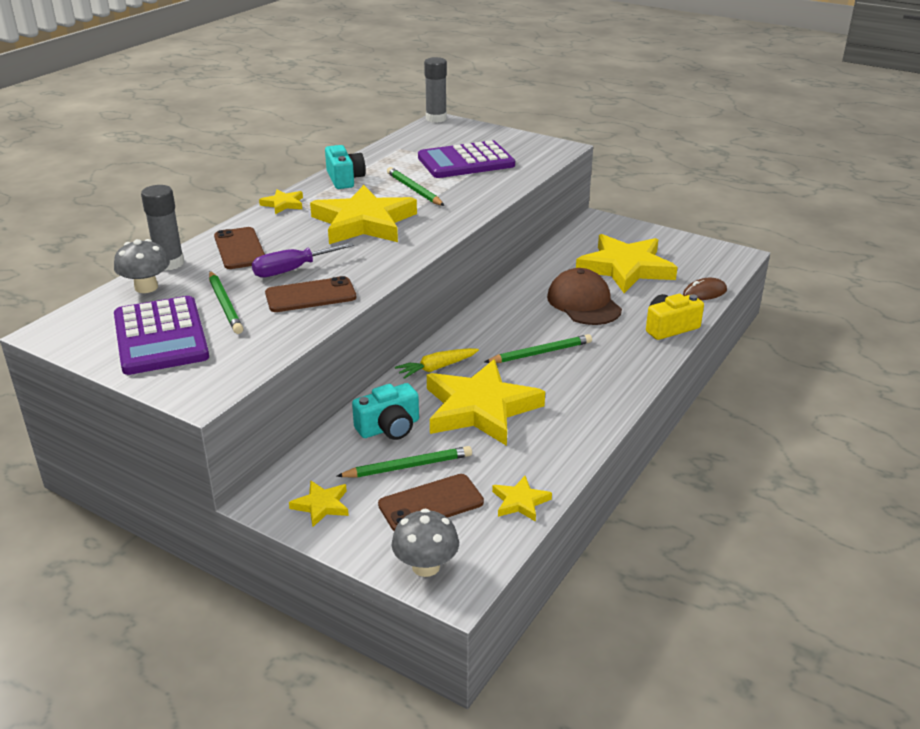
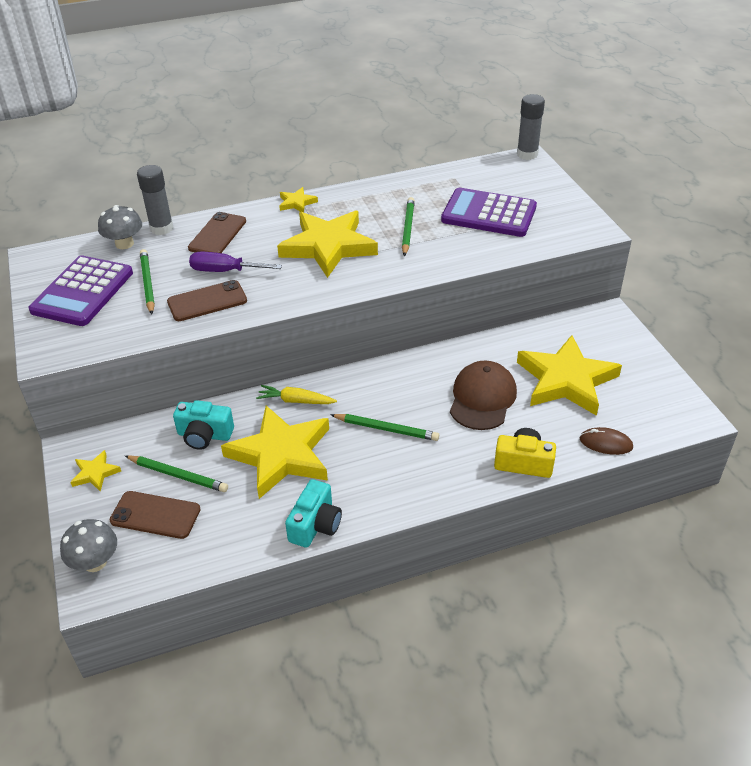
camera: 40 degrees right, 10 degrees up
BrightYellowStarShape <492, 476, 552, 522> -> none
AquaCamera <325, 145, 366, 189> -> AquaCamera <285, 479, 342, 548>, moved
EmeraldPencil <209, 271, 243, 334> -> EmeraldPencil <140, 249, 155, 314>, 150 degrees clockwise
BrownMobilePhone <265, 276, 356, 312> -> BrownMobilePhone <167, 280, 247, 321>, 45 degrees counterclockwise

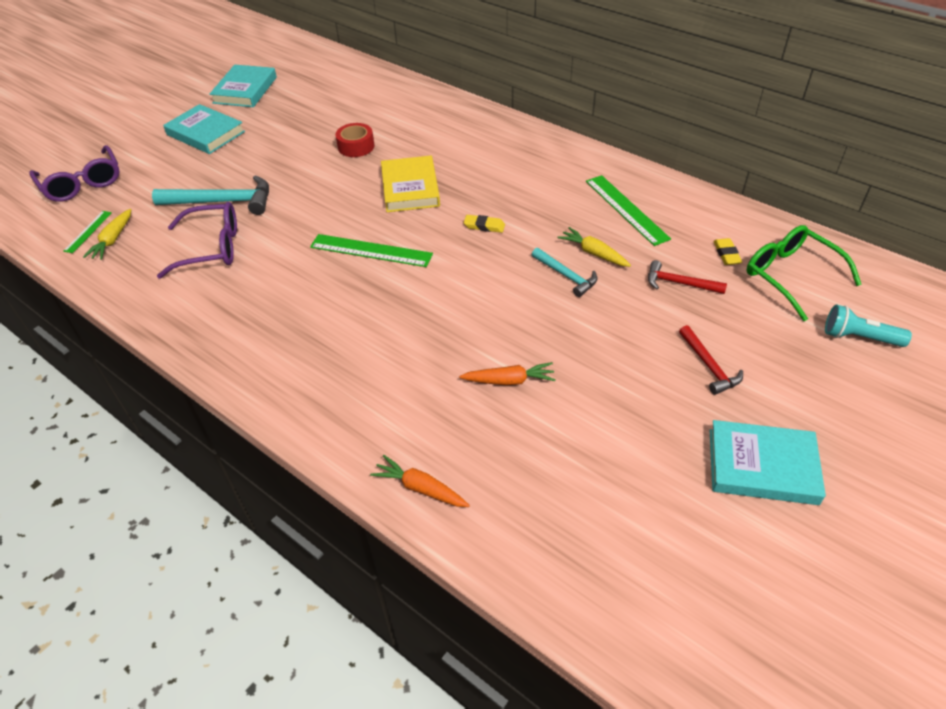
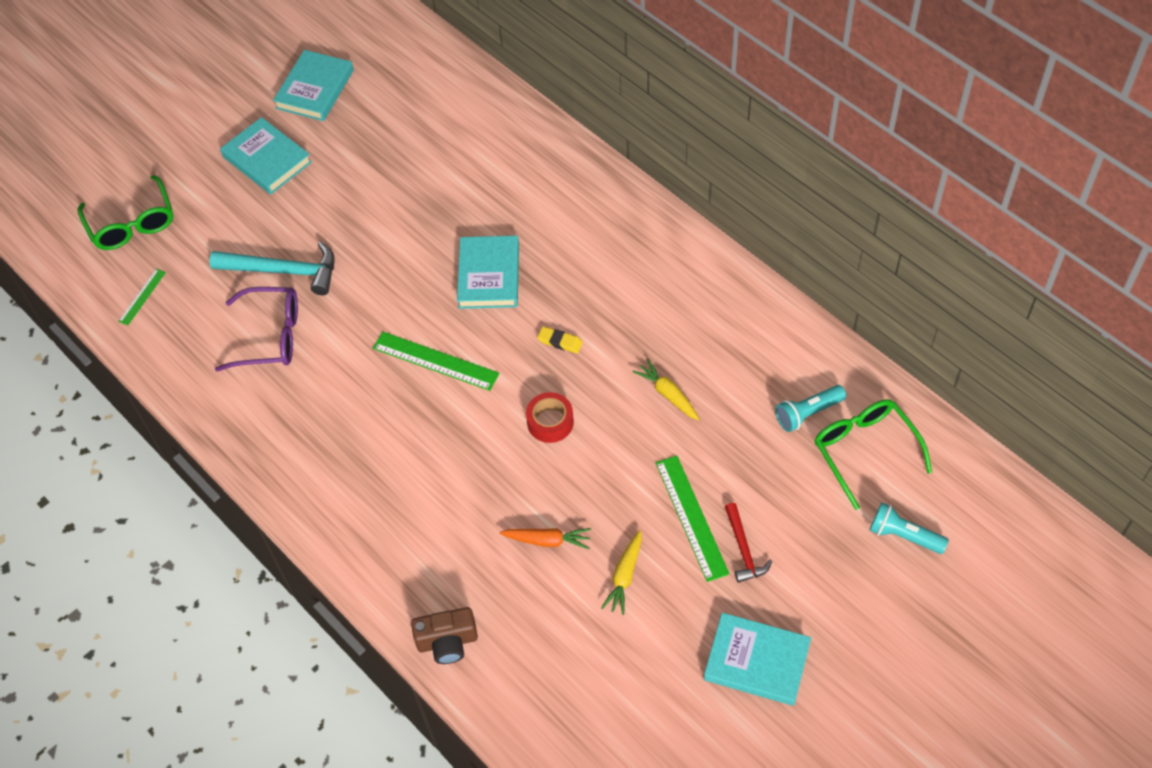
camera: 10 degrees right, 10 degrees up
AquaCarpenter'sHammer <532, 248, 597, 297> -> none
ScarletCarpenter'sHammer <648, 260, 727, 294> -> none
BrightYellowCarrot <83, 209, 131, 260> -> BrightYellowCarrot <601, 530, 642, 615>, moved
ScarletStickyTape <335, 123, 374, 157> -> ScarletStickyTape <526, 392, 574, 443>, moved
EmeraldStraightedge <586, 175, 671, 246> -> EmeraldStraightedge <656, 455, 729, 582>, moved
BrightOrangeCarrot <370, 455, 470, 507> -> BrownCamera <411, 607, 478, 664>
BrightYellowGumEraser <713, 238, 742, 265> -> AquaPocketTorch <775, 385, 846, 432>
PurpleEyeglasses <29, 145, 120, 202> -> EmeraldEyeglasses <78, 175, 173, 250>
BrightYellowHardback <381, 156, 440, 212> -> AquaHardback <457, 236, 519, 309>

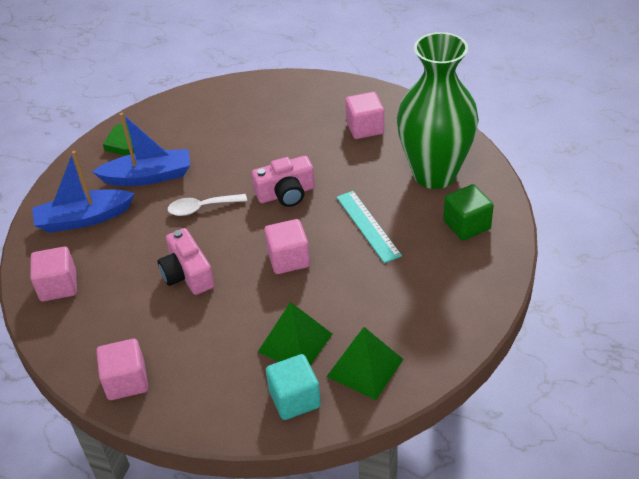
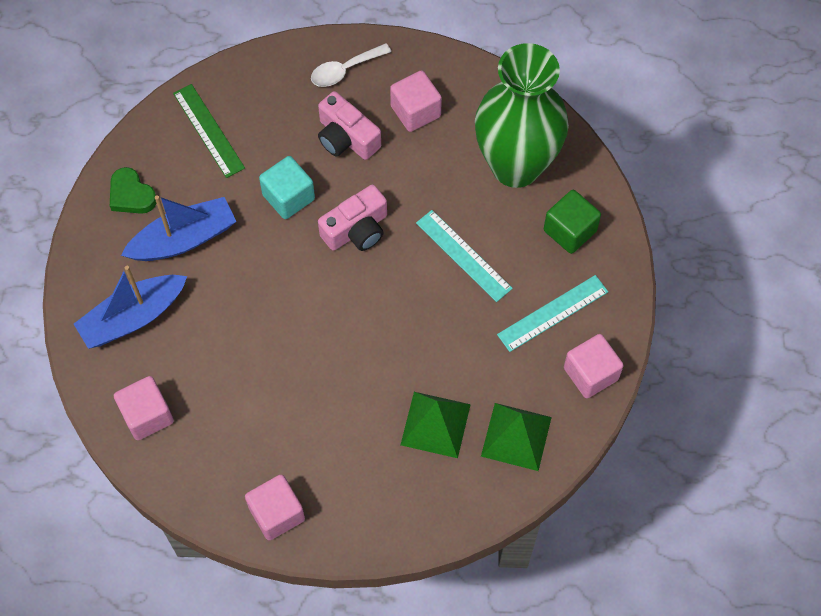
camera: 20 degrees left, 20 degrees up
none -> EmeraldStraightedge <173, 84, 245, 178>
none -> AquaStraightedge <497, 275, 608, 352>
RosePinkCamera <158, 228, 215, 295> -> RosePinkCamera <318, 91, 381, 160>, moved
PureWhiteTeaspoon <168, 194, 247, 216> -> PureWhiteTeaspoon <311, 43, 391, 87>, moved
RosePinkBlock <264, 219, 310, 274> -> RosePinkBlock <564, 334, 624, 398>, moved
AquaBlock <266, 354, 321, 420> -> AquaBlock <259, 156, 315, 219>, moved

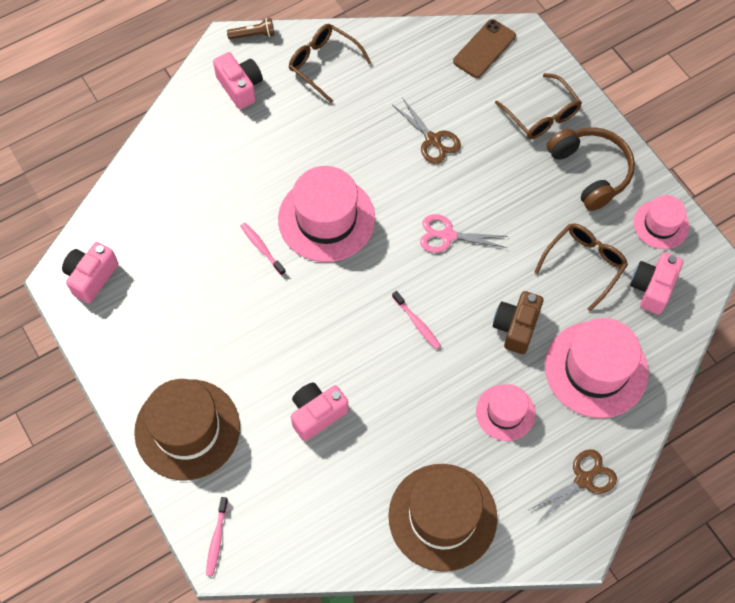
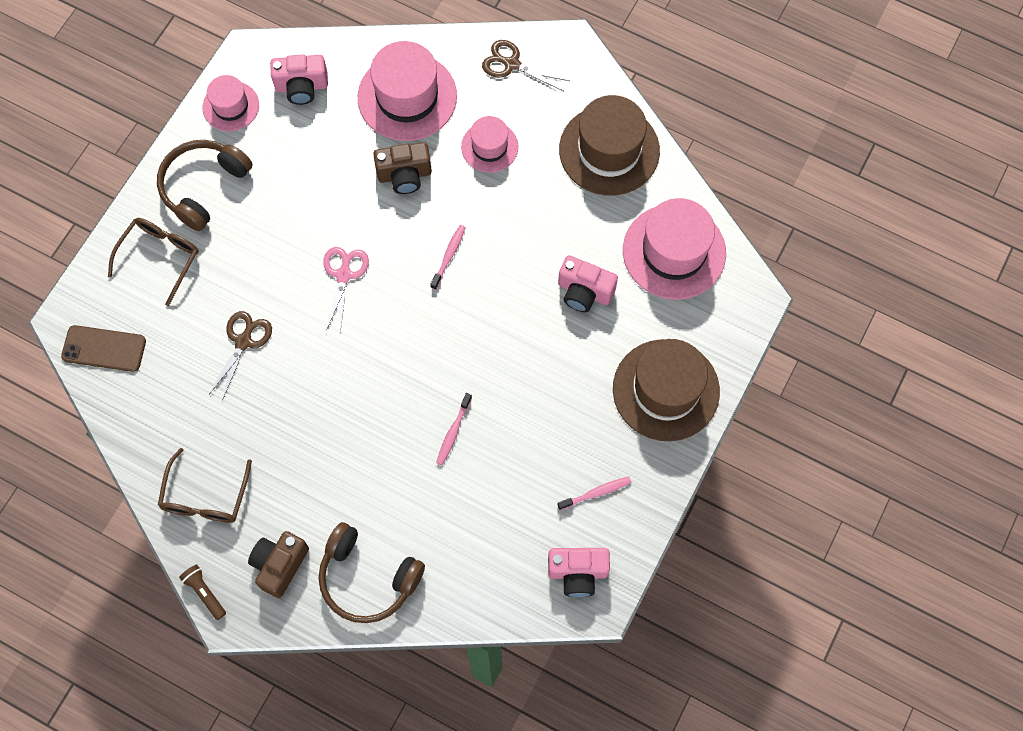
camera: 120 degrees left, 5 degrees up
BrownEyeglasses <535, 223, 628, 312> -> none
none -> BrownOverEarHeadphones <319, 522, 425, 623>
RosePinkDentalBrush <206, 497, 228, 576> -> RosePinkDentalBrush <557, 477, 632, 510>, moved
RosePinkTopHat <278, 166, 375, 262> -> RosePinkTopHat <623, 198, 726, 300>, moved
RosePinkCamera <213, 52, 263, 109> -> BrownCamera <248, 531, 309, 598>
RosePinkScissors <420, 214, 508, 253> -> RosePinkScissors <323, 247, 369, 333>, 150 degrees counterclockwise

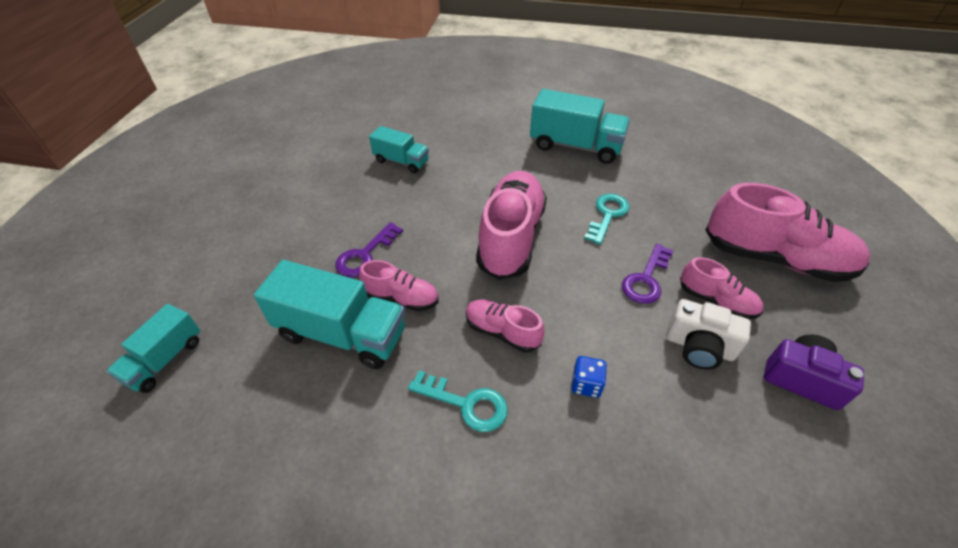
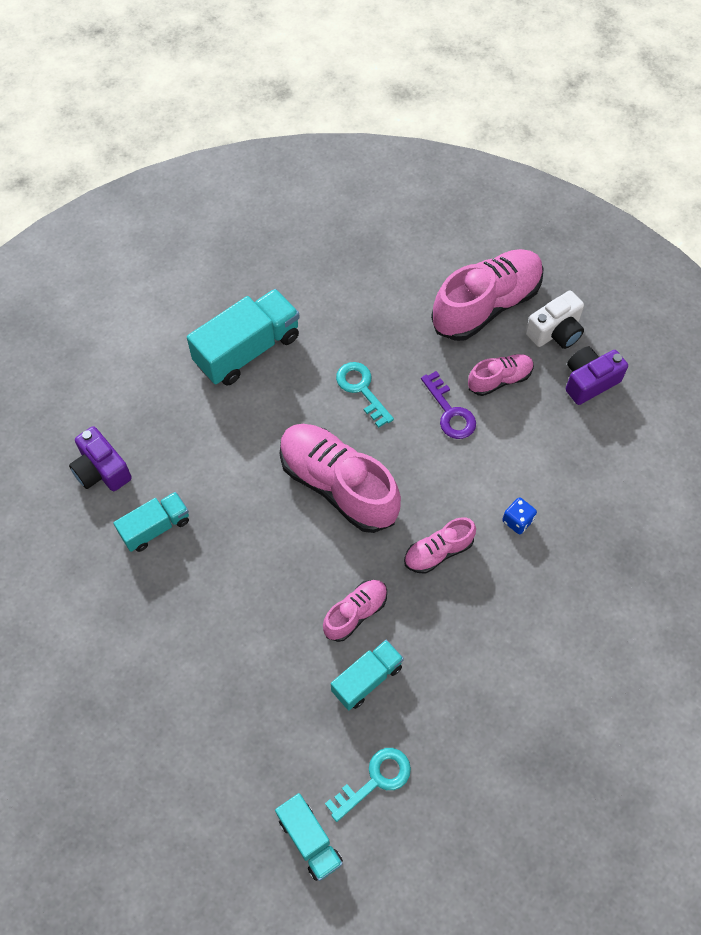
camera: 60 degrees left, 15 degrees up
PurpleDoorKey <335, 222, 403, 277> -> none
none -> PurpleCamera <69, 426, 132, 491>
AquaDoorKey <408, 370, 508, 432> -> AquaDoorKey <325, 748, 411, 822>, moved
PureWhiteCamera <666, 299, 751, 370> -> PureWhiteCamera <525, 290, 584, 349>, moved
AquaLorry <254, 260, 405, 369> -> AquaLorry <331, 640, 404, 710>, x0.59

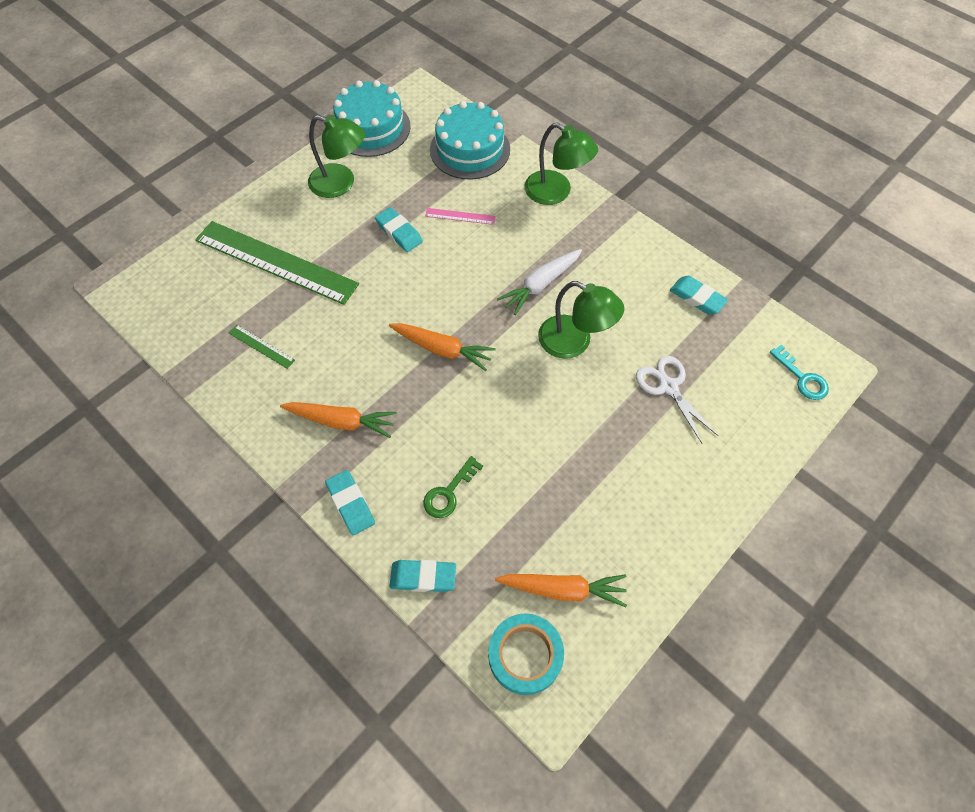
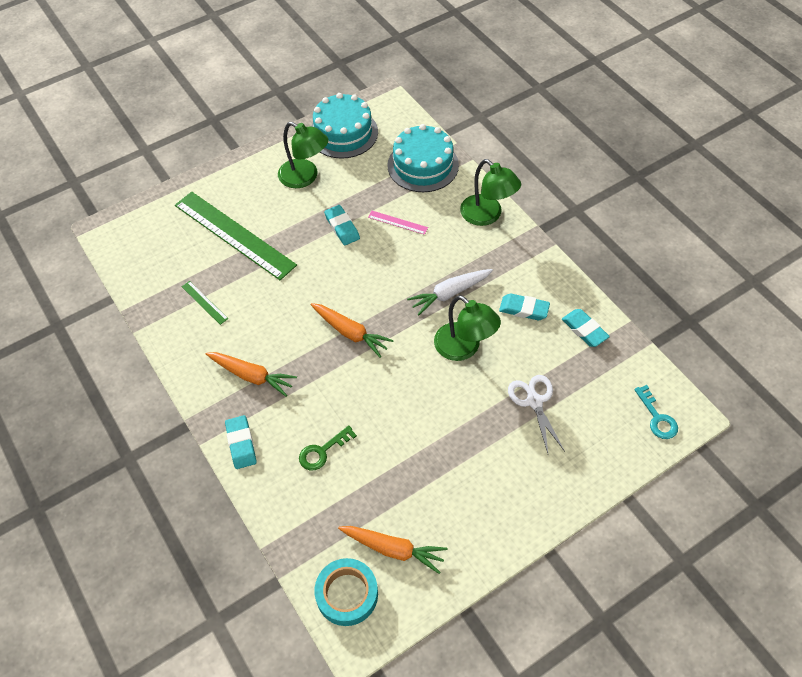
camera: 15 degrees right, 5 degrees down
AquaGumEraser <389, 560, 456, 592> -> AquaGumEraser <499, 293, 550, 320>, moved

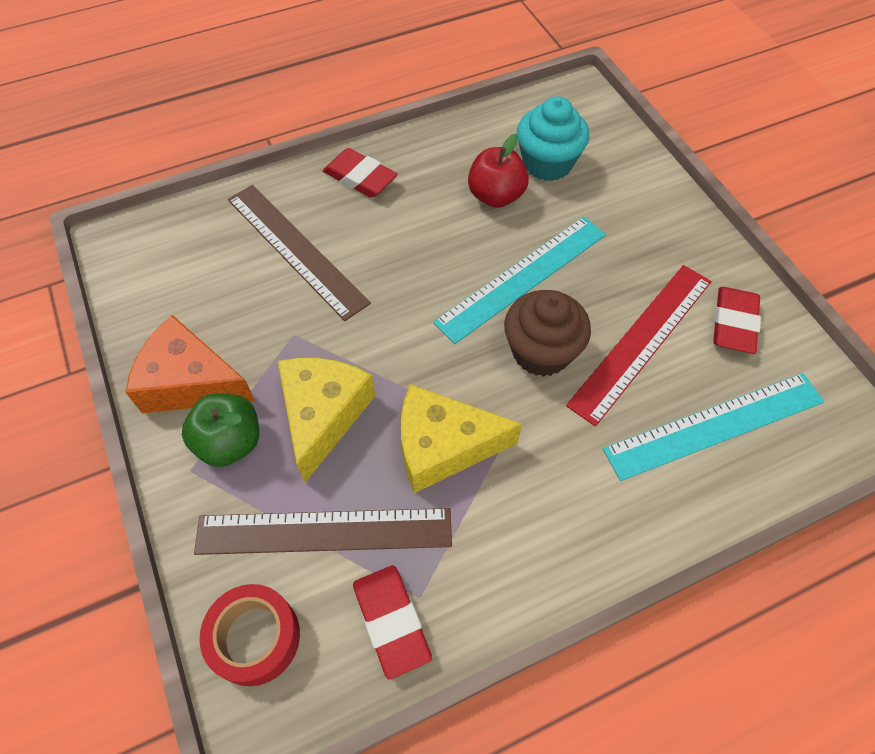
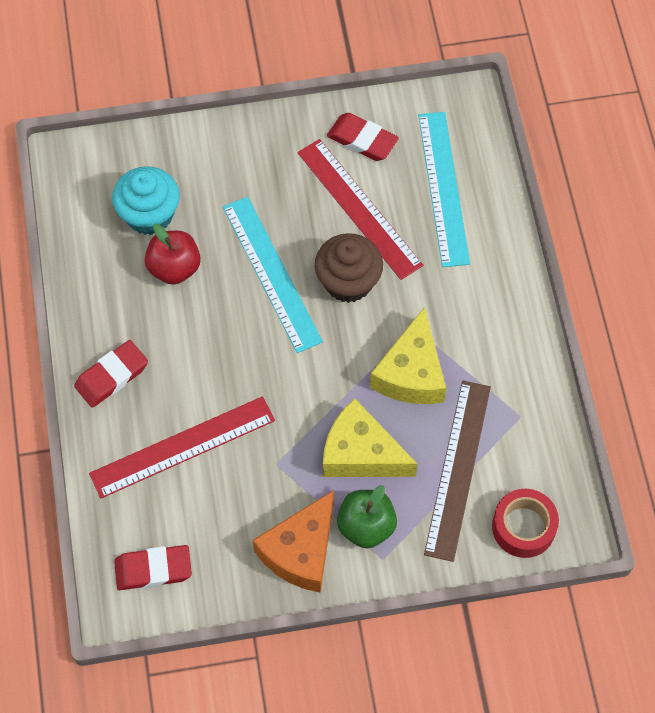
camera: 75 degrees left, 5 degrees up
ScarletGumEraser <353, 565, 432, 679> -> ScarletGumEraser <114, 545, 192, 590>, moved
BrownStraightedge <228, 185, 371, 321> -> ScarletStraightedge <89, 396, 275, 499>

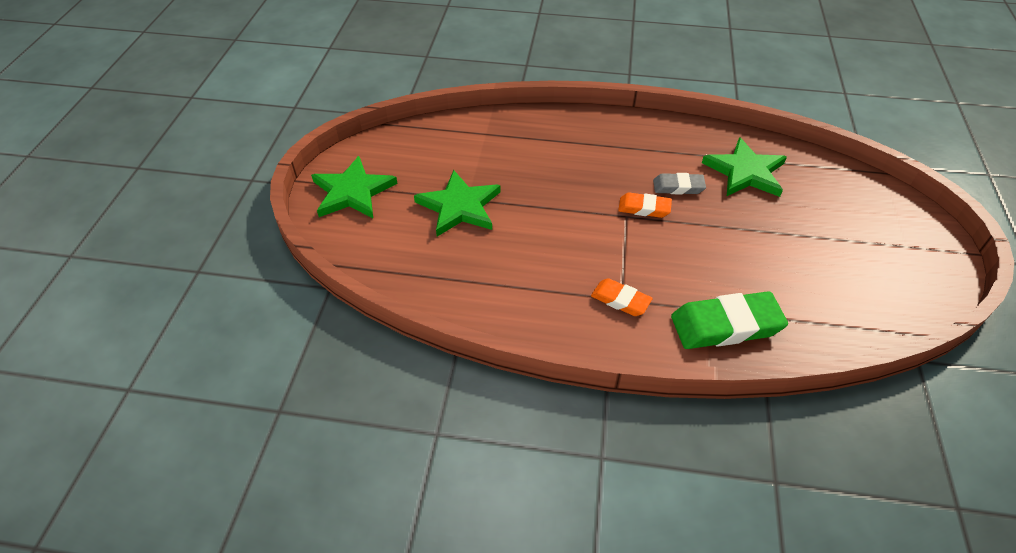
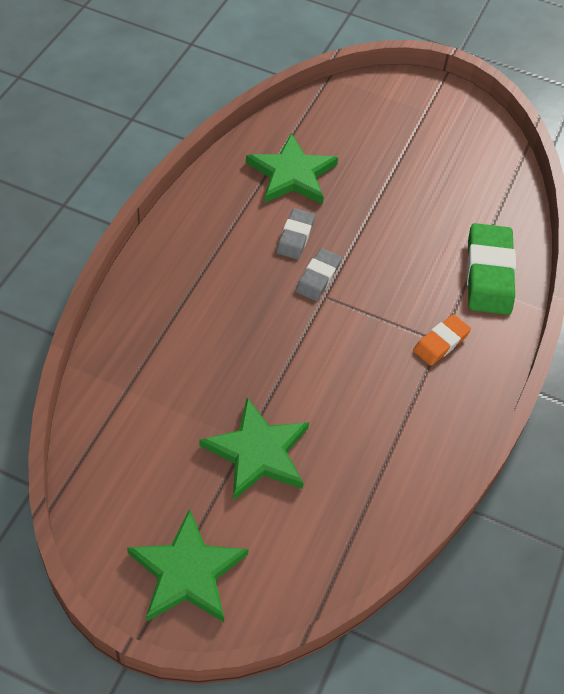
camera: 80 degrees left, 5 degrees up
BrightOrangeGumEraser <618, 192, 672, 218> -> GreyGumEraser <296, 248, 342, 301>

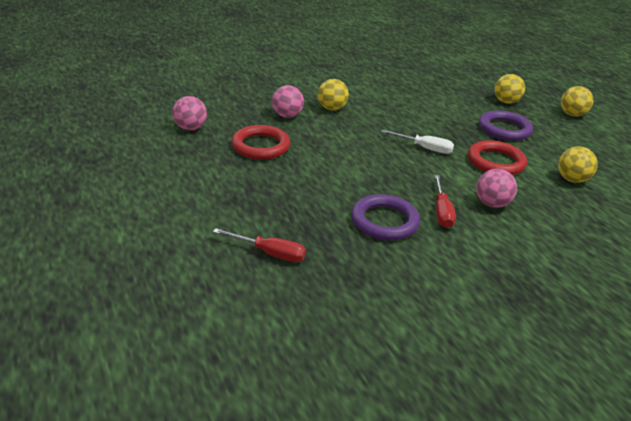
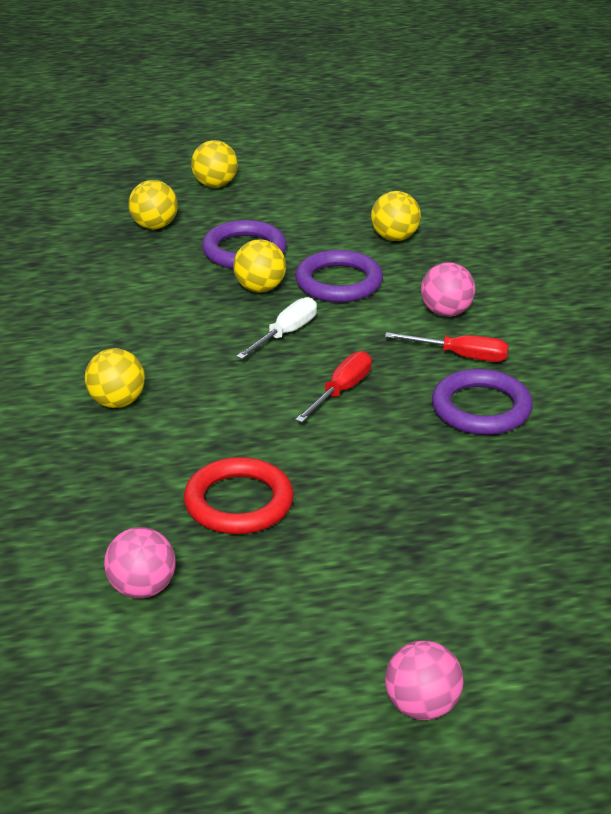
camera: 75 degrees left, 0 degrees up
none -> BrightYellowSphere <233, 239, 286, 292>
ScarletFlatScrewdriver <213, 228, 306, 262> -> ScarletFlatScrewdriver <295, 351, 372, 423>, moved
RosePinkSphere <272, 85, 304, 118> -> RosePinkSphere <385, 640, 464, 720>, moved
ScarletHoop <468, 140, 527, 175> -> PurpleHoop <295, 250, 383, 302>

